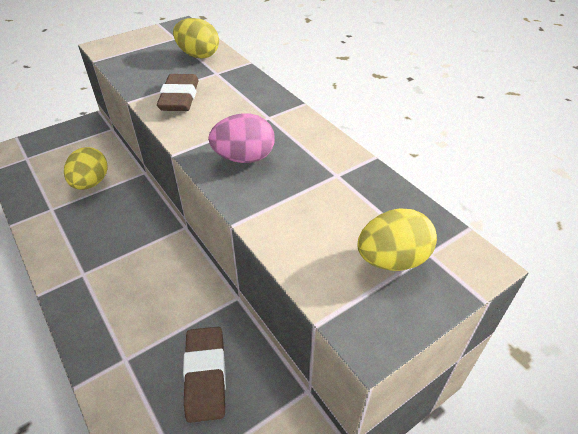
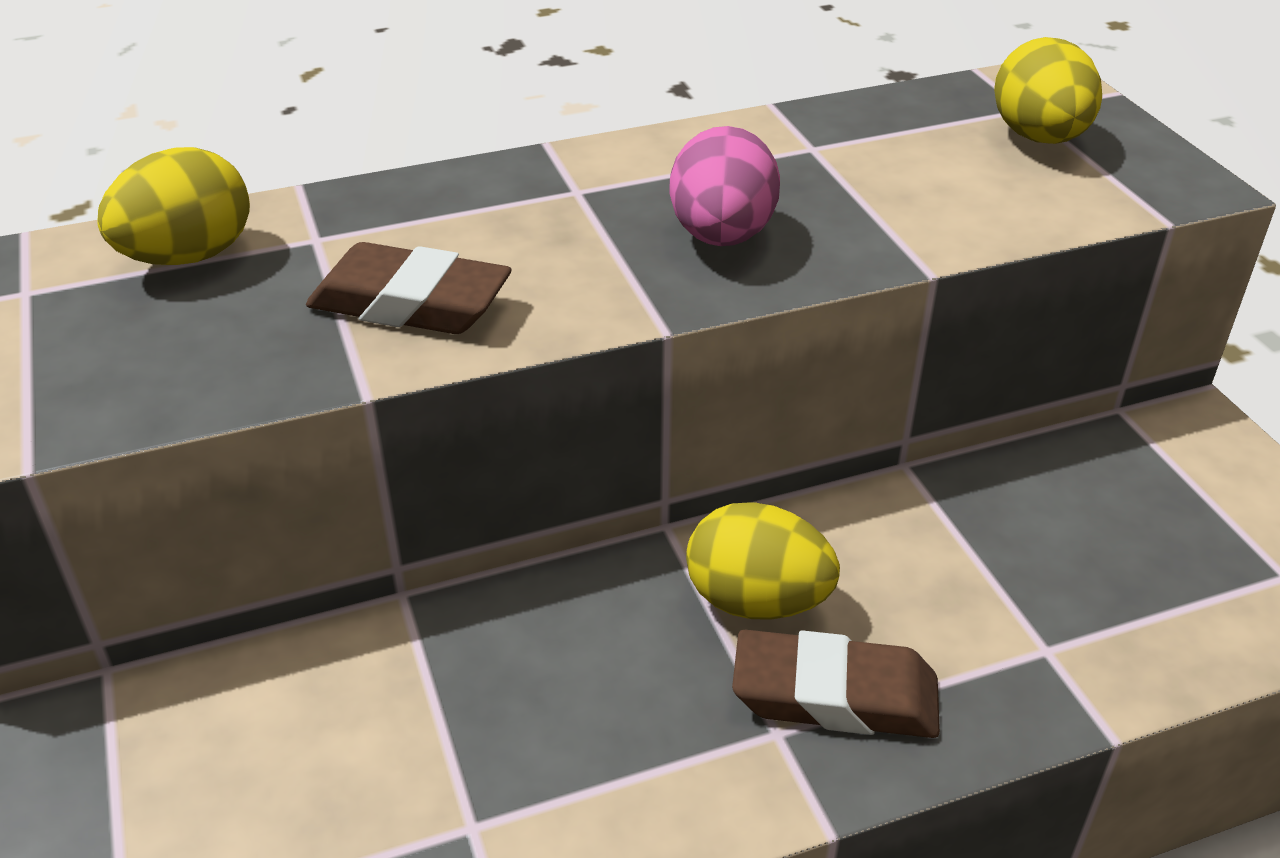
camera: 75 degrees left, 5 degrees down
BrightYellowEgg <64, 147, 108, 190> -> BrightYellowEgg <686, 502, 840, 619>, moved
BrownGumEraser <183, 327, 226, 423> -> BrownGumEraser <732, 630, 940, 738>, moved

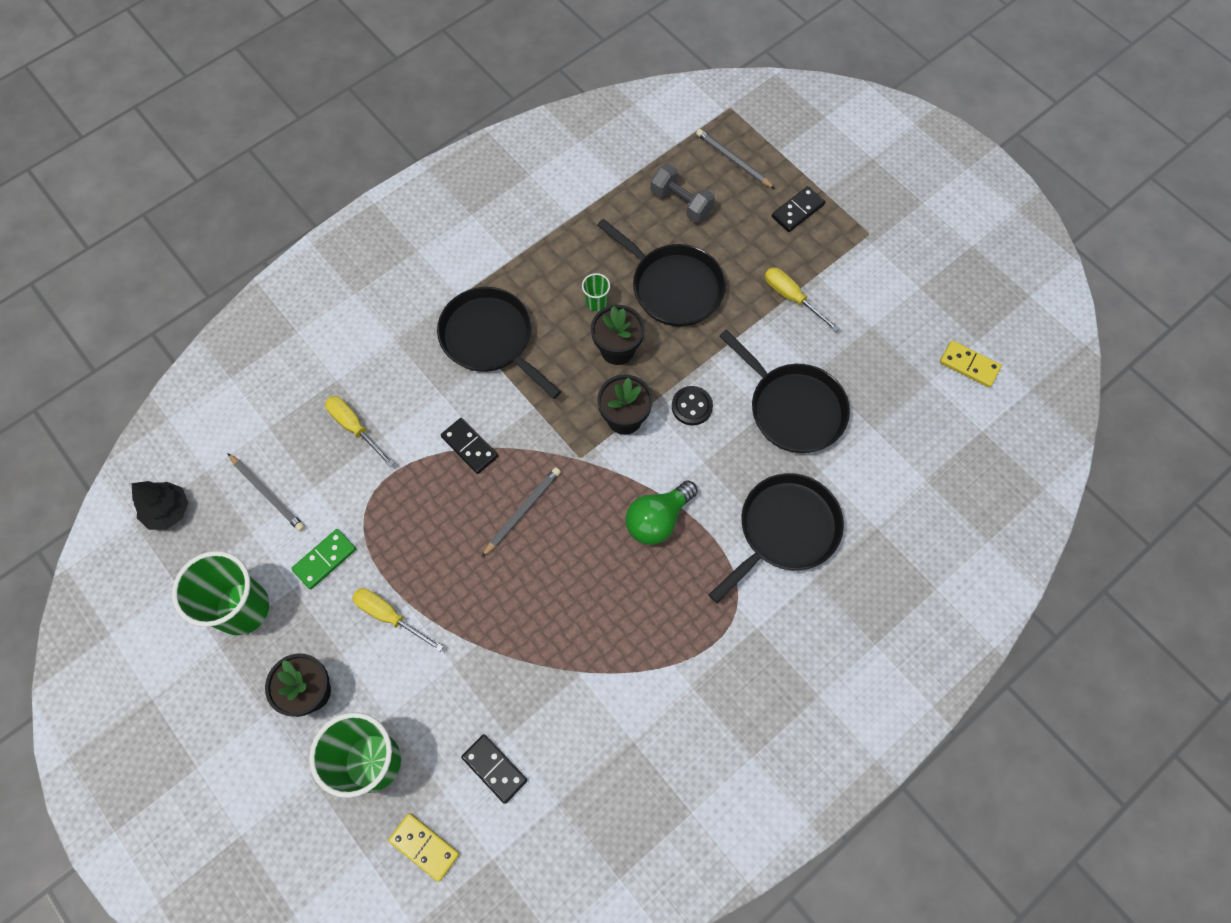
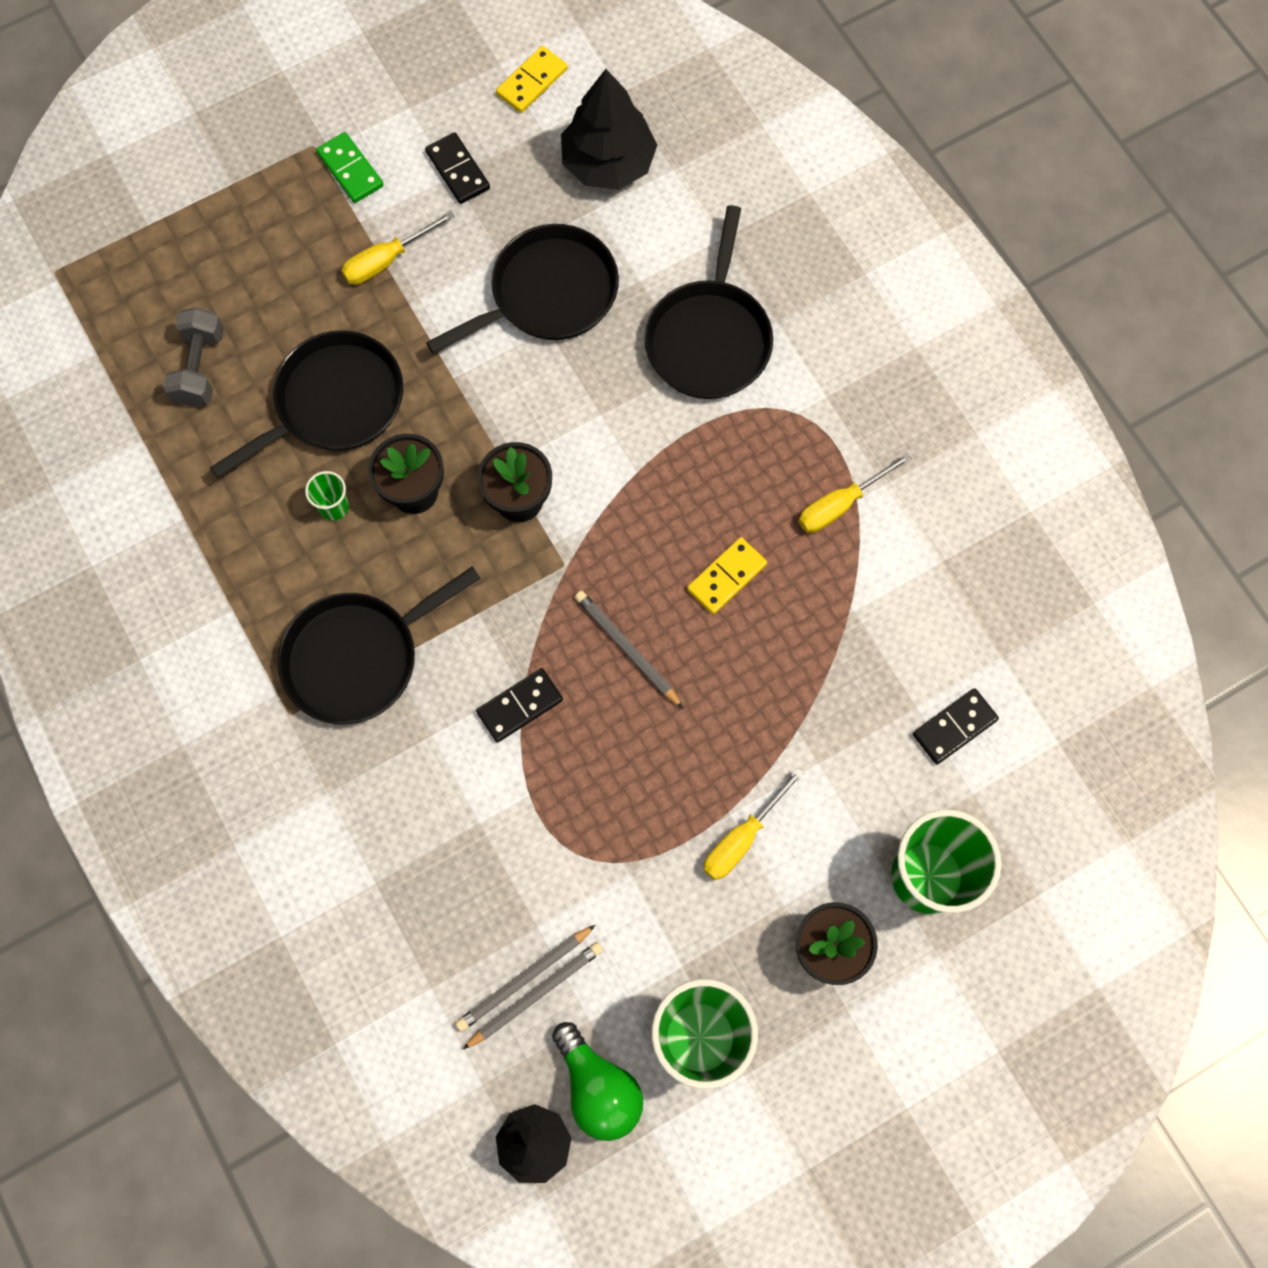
camera: 80 degrees left, 5 degrees up
JetBlackButton <672, 386, 713, 425> -> none
none -> JetBlackFirTree <561, 69, 657, 190>
EmeraldDomino <291, 529, 356, 589> -> EmeraldDomino <316, 132, 384, 203>, moved
BrightYellowFlatScrewdriver <325, 396, 394, 467> -> BrightYellowFlatScrewdriver <799, 453, 912, 533>, moved
BrightYellowDomino <388, 813, 459, 882> -> BrightYellowDomino <687, 537, 767, 615>, moved
EmeraldLightbulb <626, 480, 698, 545> -> EmeraldLightbulb <552, 1022, 643, 1141>, moved
GreyPencil <696, 129, 775, 189> -> GreyPencil <455, 925, 595, 1032>, moved
JetBlackDomino <772, 186, 825, 232> -> JetBlackDomino <425, 132, 490, 204>, moved
GreyHandWeight <650, 164, 715, 223> -> GreyHandWeight <163, 307, 224, 407>, 45 degrees counterclockwise
JetBlackSkillet <709, 473, 844, 603> -> JetBlackSkillet <644, 205, 773, 399>, 135 degrees counterclockwise

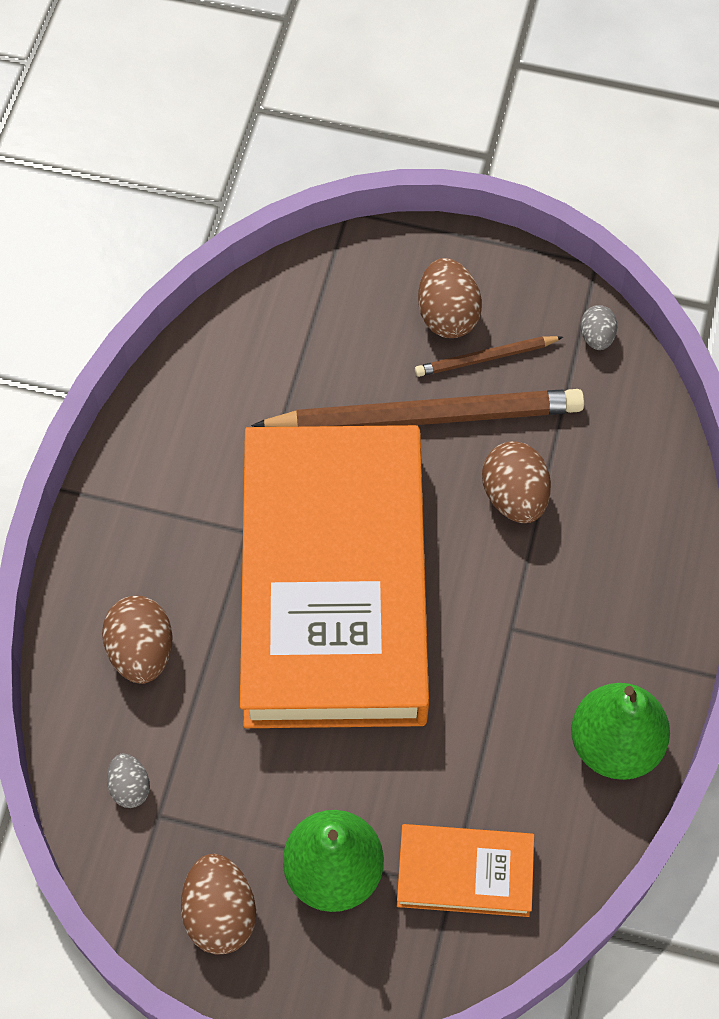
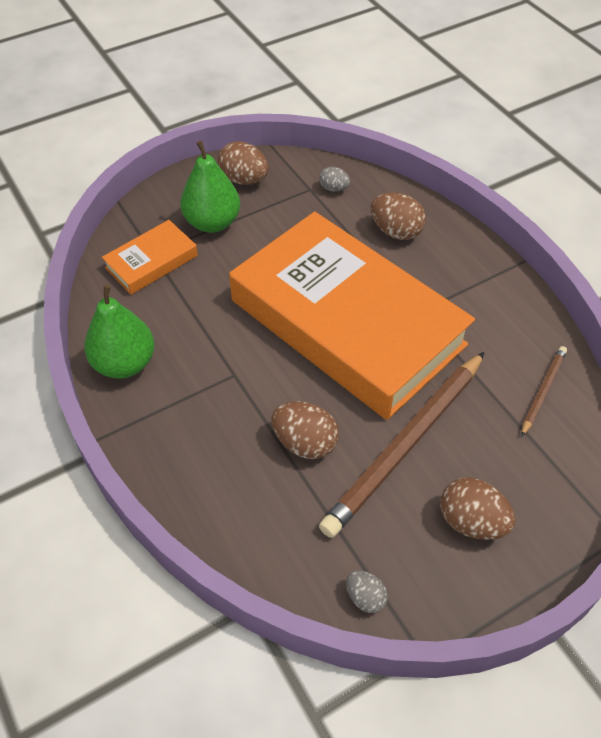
camera: 135 degrees right, 10 degrees down
BrownPencil <415, 336, 563, 377> -> BrownPencil <521, 346, 567, 437>, moved

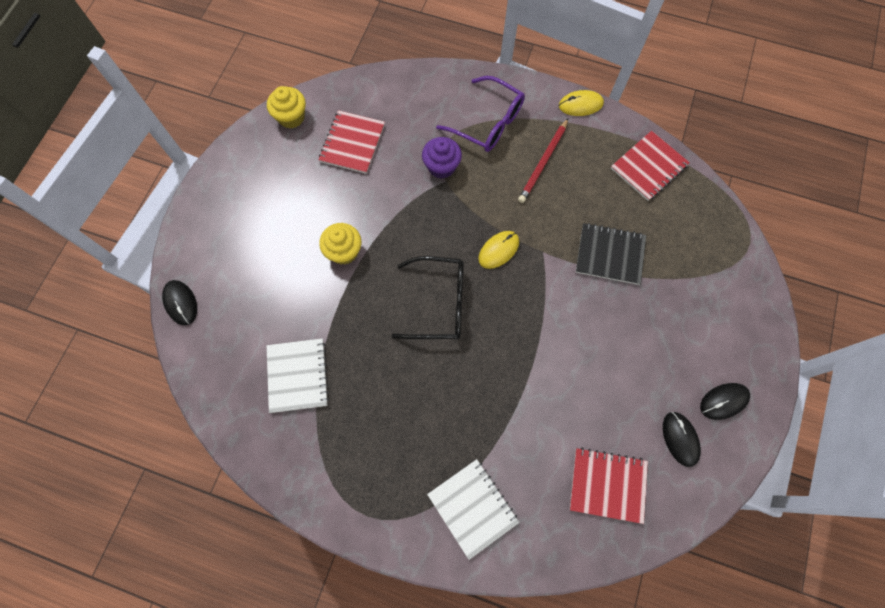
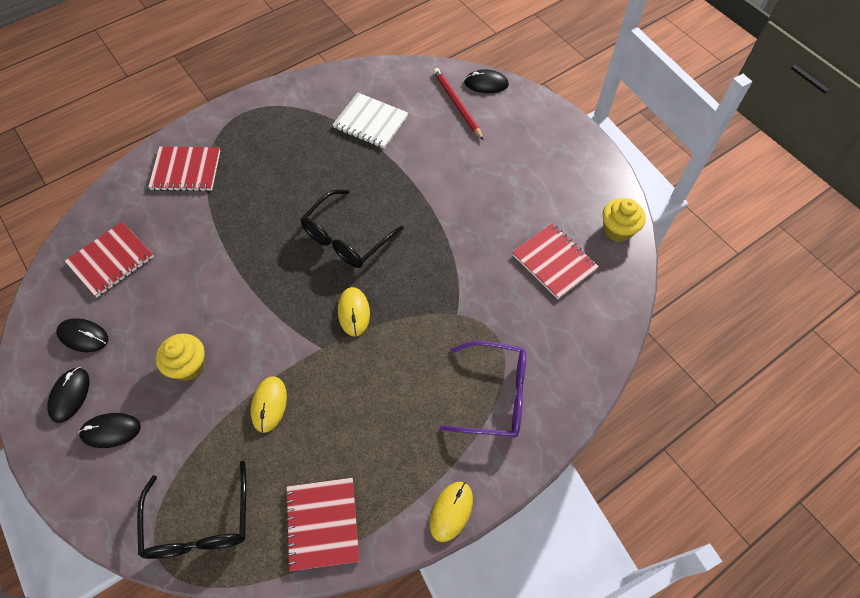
camera: 125 degrees right, 10 degrees down
PurpleCupcake <422, 137, 462, 179> -> none
none -> JetBlackComputerMouse <79, 413, 141, 448>
none -> JetBlackEyeglasses <137, 461, 246, 559>
BrightYellowCupcake <319, 223, 361, 265> -> BrightYellowCupcake <156, 333, 205, 381>, moved
ScarletPencil <518, 118, 568, 203> -> ScarletPencil <433, 68, 484, 140>, moved
JetBlackNotebook <576, 223, 646, 285> -> BrightYellowComputerMouse <251, 376, 287, 433>
PureWhiteNotebook <427, 459, 519, 560> -> ScarletNotebook <148, 147, 220, 192>
PurpleEyeglasses <436, 76, 525, 152> -> PurpleEyeglasses <439, 341, 526, 437>, 150 degrees counterclockwise

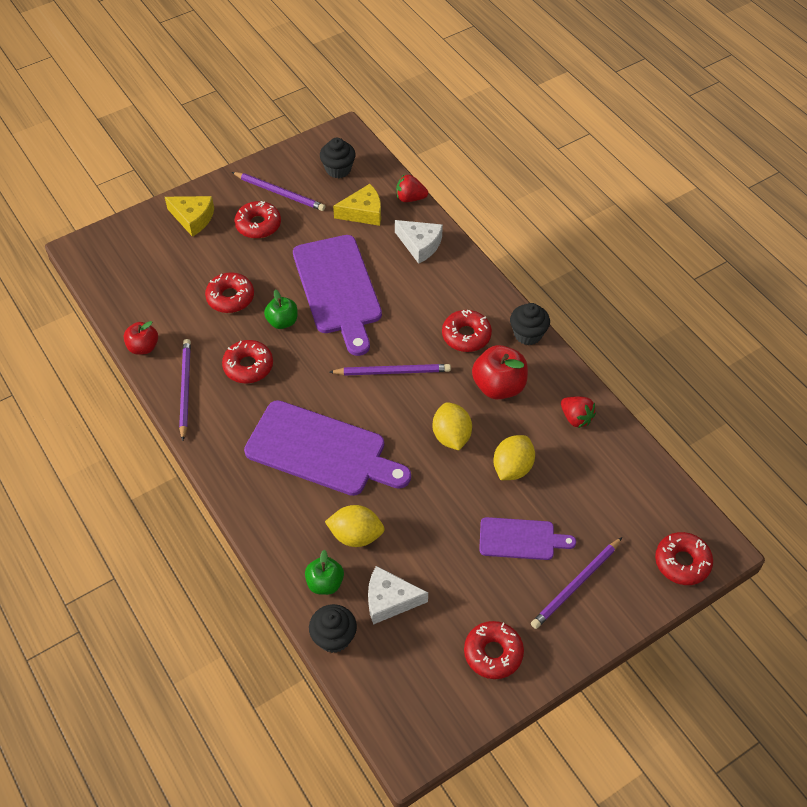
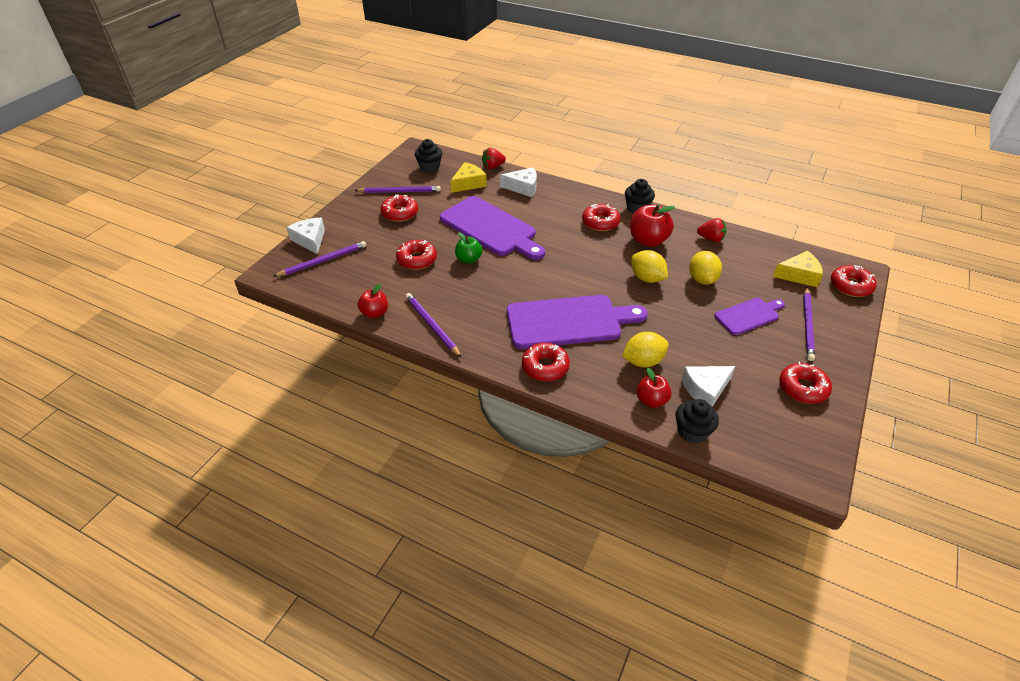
camera: 30 degrees left, 10 degrees down
none -> PureWhiteCheeseWedge <286, 218, 325, 254>
BrightYellowCheeseWedge <165, 196, 214, 237> -> BrightYellowCheeseWedge <773, 251, 823, 287>, moved
ScarletGlazedDonut <222, 340, 273, 383> -> ScarletGlazedDonut <522, 343, 570, 381>, moved
PurplePencil <330, 364, 451, 376> -> PurplePencil <273, 241, 366, 277>, moved
EmeraldApple <305, 550, 344, 595> -> ScarletApple <637, 368, 672, 408>

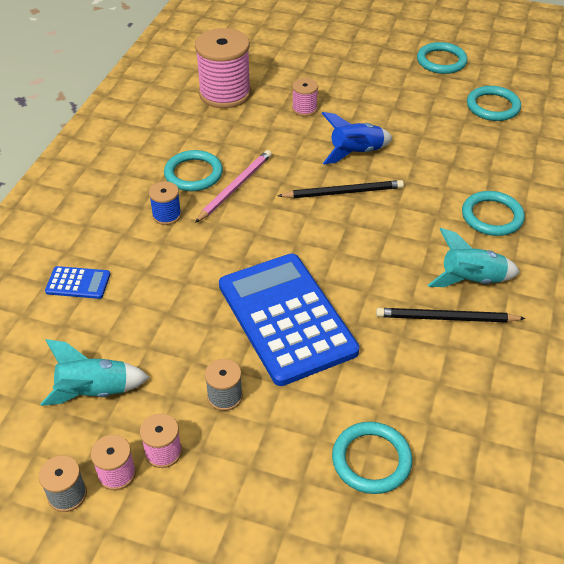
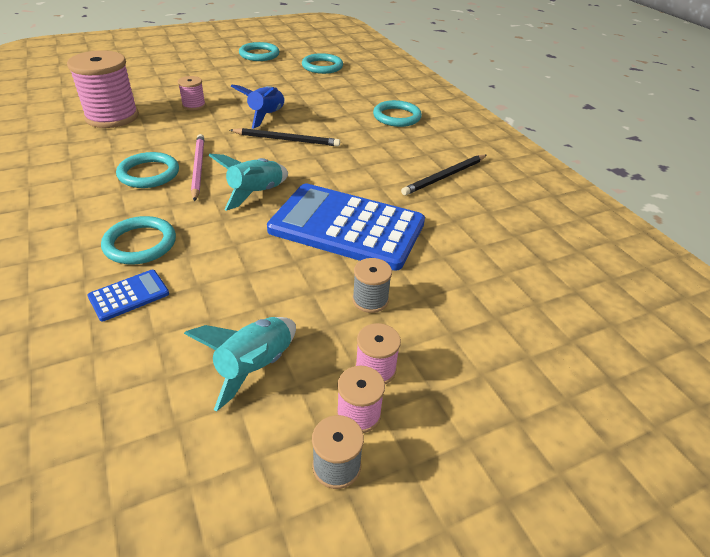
camera: 45 degrees left, 5 degrees down
RoyalBlueSpool <149, 181, 181, 225> -> none
AquaHoop <332, 422, 412, 494> -> AquaHoop <101, 216, 176, 264>, moved
AquaToyRocket <428, 228, 520, 287> -> AquaToyRocket <208, 154, 288, 211>, moved
JetBlackPencil <278, 180, 404, 198> -> JetBlackPencil <230, 128, 340, 146>, 60 degrees clockwise

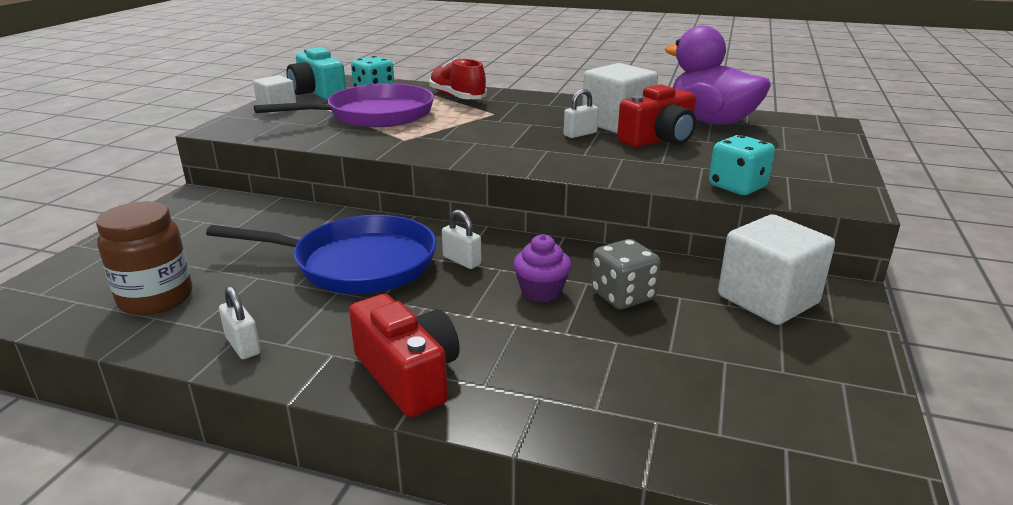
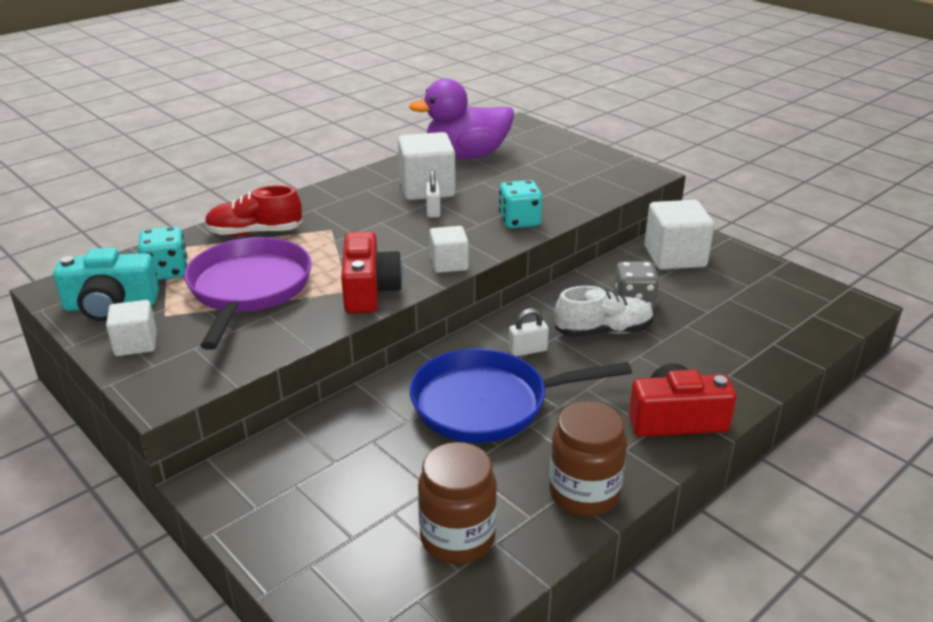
camera: 60 degrees left, 5 degrees up
none -> PureWhiteBlock <429, 226, 469, 273>
ScarletCamera <617, 84, 696, 147> -> ScarletCamera <341, 231, 403, 314>, moved
AquaDice <709, 135, 775, 195> -> AquaDice <499, 180, 543, 228>, moved
PureWhiteSmallLock <219, 286, 261, 359> -> BrownJar <549, 401, 627, 516>
PurpleCupcake <513, 234, 571, 302> -> PureWhiteSneaker <555, 286, 654, 337>
RoyalBlueSkillet <206, 215, 437, 294> -> RoyalBlueSkillet <410, 348, 632, 443>, 135 degrees counterclockwise

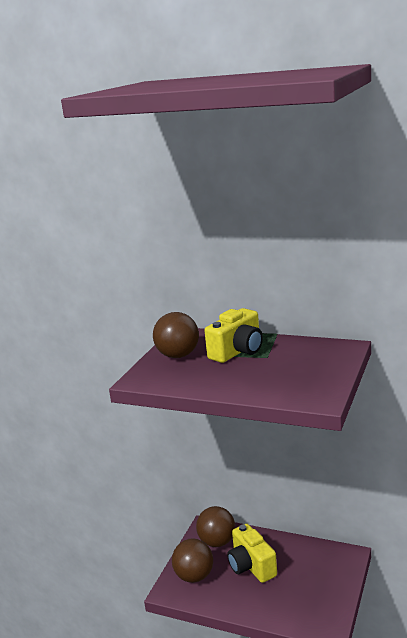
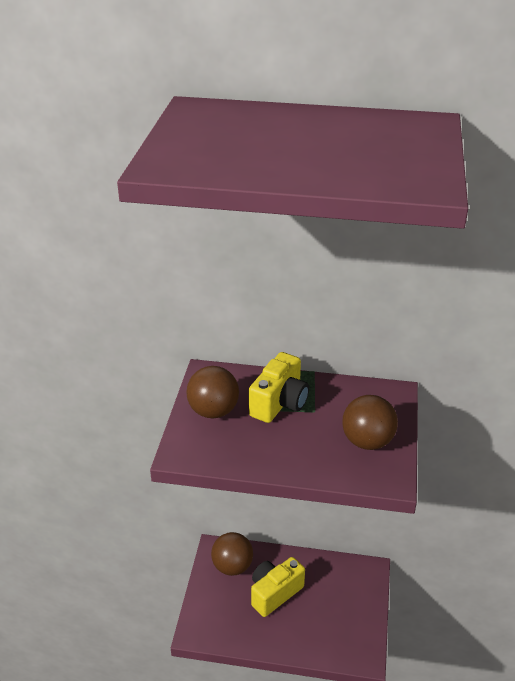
camera: 15 degrees left, 15 degrees up
BrownSphere <172, 538, 213, 583> -> BrownSphere <342, 395, 398, 450>, moved
BrightYellowCamera <227, 524, 277, 583> -> BrightYellowCamera <251, 557, 305, 617>, 90 degrees clockwise

